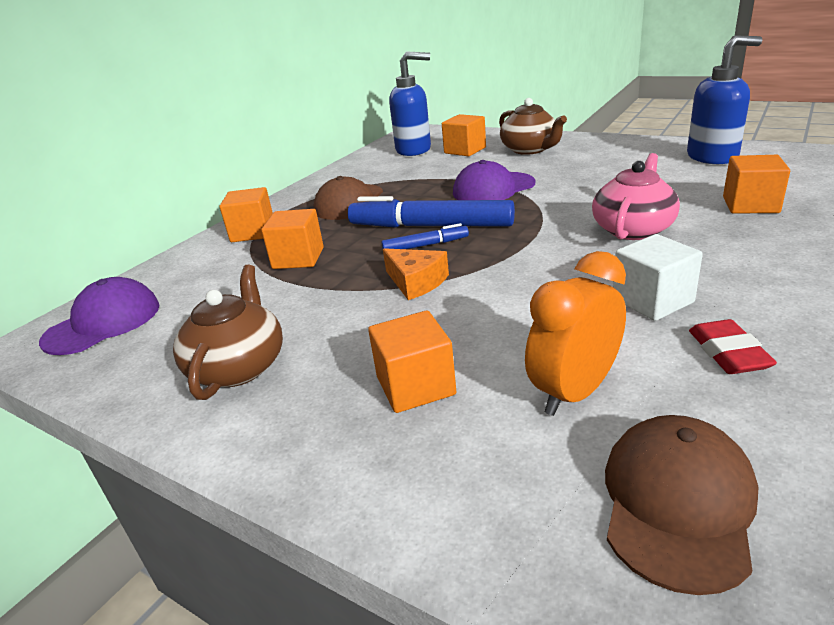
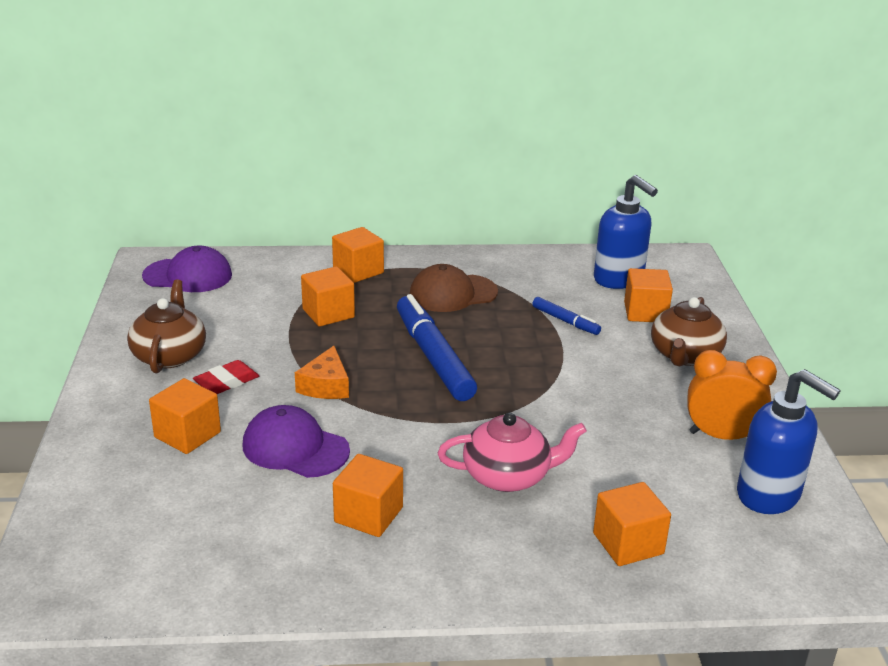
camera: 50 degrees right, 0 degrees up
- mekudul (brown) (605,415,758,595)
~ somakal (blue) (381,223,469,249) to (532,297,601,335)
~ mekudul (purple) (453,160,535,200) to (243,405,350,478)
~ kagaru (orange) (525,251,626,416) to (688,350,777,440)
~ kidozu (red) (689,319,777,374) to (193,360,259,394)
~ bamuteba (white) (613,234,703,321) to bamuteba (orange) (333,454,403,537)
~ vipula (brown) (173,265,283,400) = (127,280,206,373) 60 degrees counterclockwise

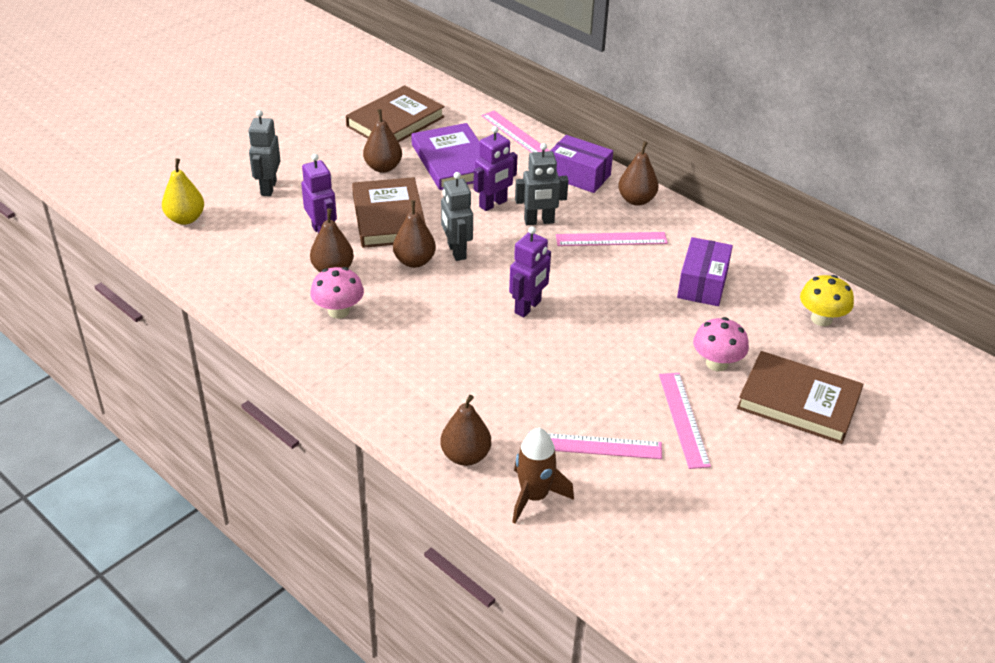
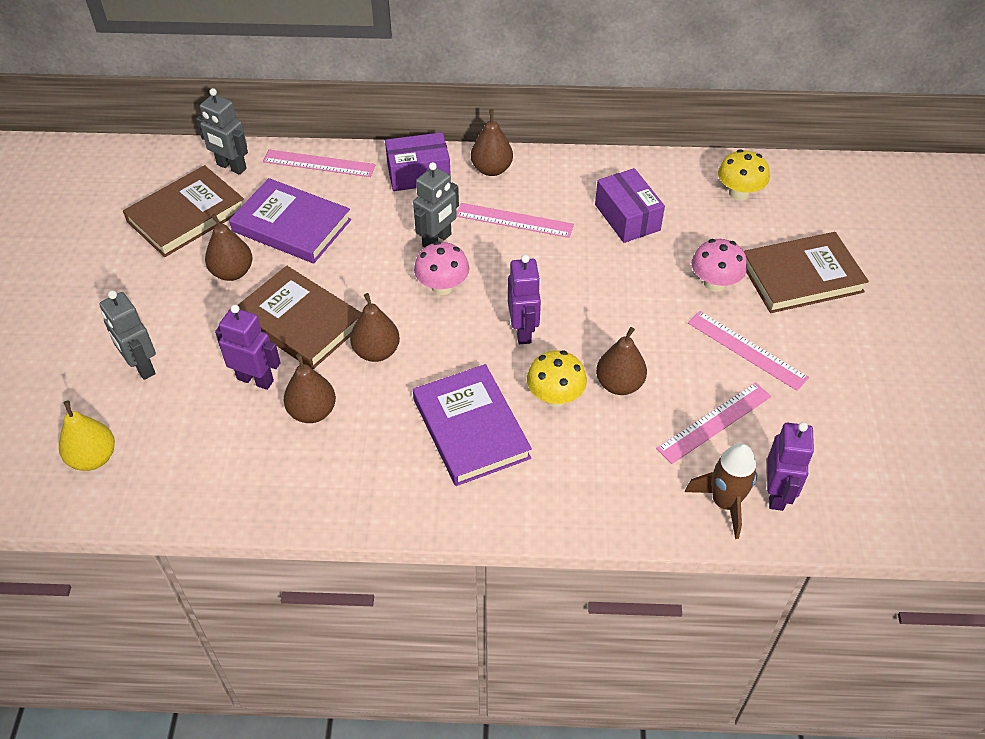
camera: 40 degrees left, 10 degrees up
+ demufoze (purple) (413,364,532,486)
+ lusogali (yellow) (527,350,587,407)
~ lusogali (pink) (310,267,364,319) to (414,241,469,295)
~ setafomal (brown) (440,395,491,466) to (596,327,647,395)
~ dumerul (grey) (441,172,473,261) to (196,88,248,175)
~ dumerul (purple) (473,126,518,211) to (767,422,814,511)
~ demufoze (brown) (346,85,445,142) = (123,165,244,257) 45 degrees clockwise
~ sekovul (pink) (556,232,668,246) = (456,203,574,238) 60 degrees clockwise

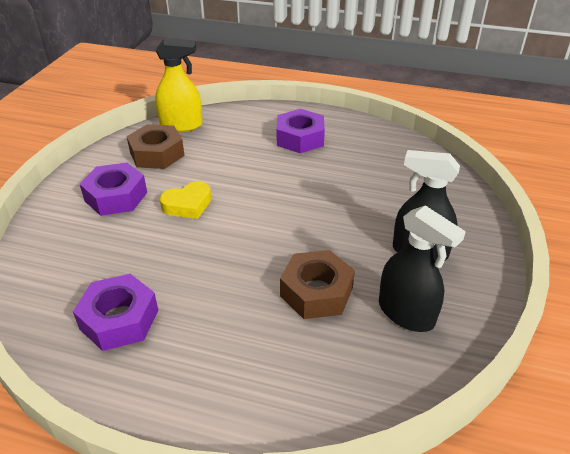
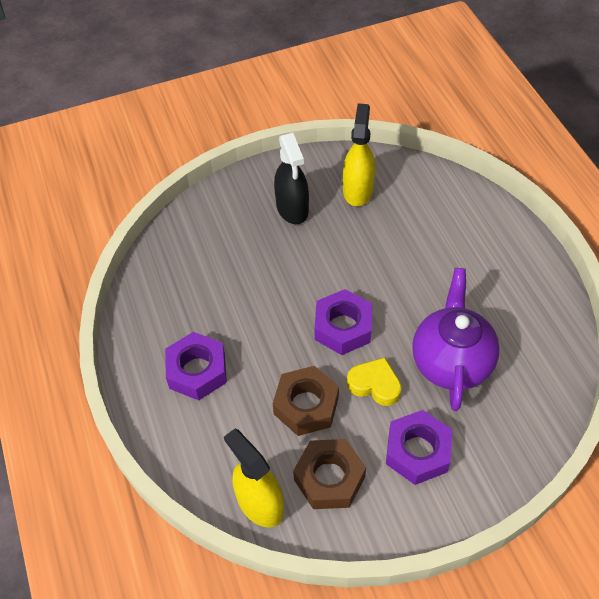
camera: 125 degrees left, 15 degrees up
+ vipula (purple) (412,268,500,411)
~ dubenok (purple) (73,274,158,351) to (314,289,372,355)
~ dubenok (brown) (280,250,355,319) to (273,366,339,436)
~ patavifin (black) (379,205,466,332) to patavifin (yellow) (343,103,375,206)

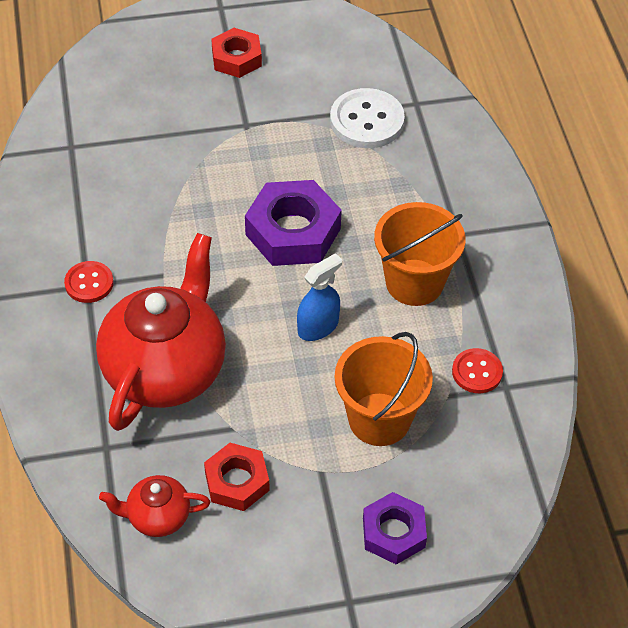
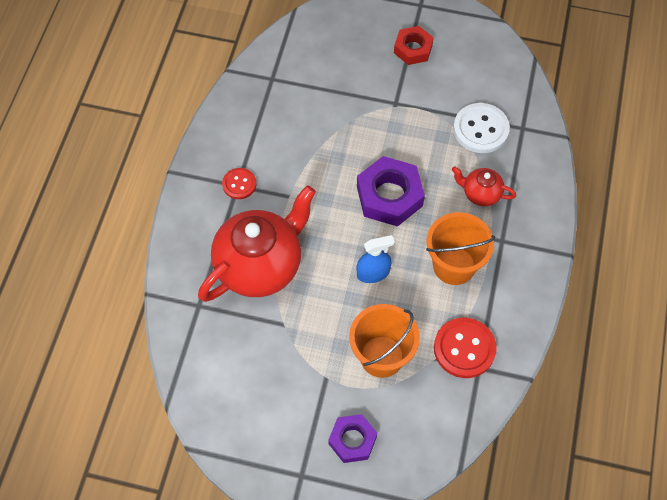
camera: 25 degrees right, 10 degrees up
- dubenok (red) (204,443,270,511)
~ vipula (red) (99,475,210,537) to (452,166,516,206)
~ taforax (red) (452,348,503,393) = (434,318,497,378) x1.68

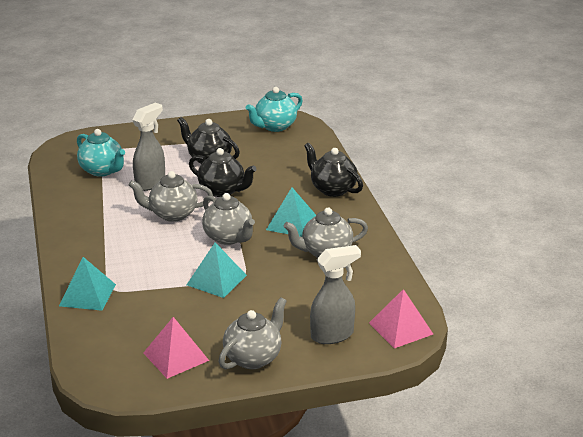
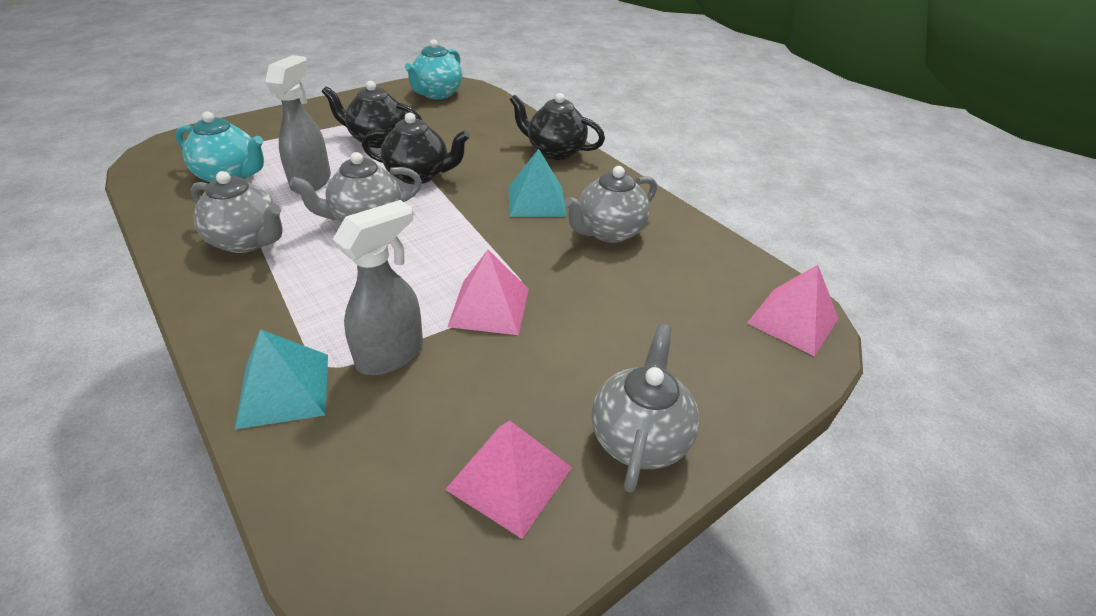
camera: 25 degrees left, 10 degrees up
~ vipula (grey) (202,193,255,245) to (191,171,283,253)
~ patavifin (grey) (310,245,361,344) to (333,200,423,375)
~ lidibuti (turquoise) (187,243,247,298) to lidibuti (pink) (448,250,529,335)

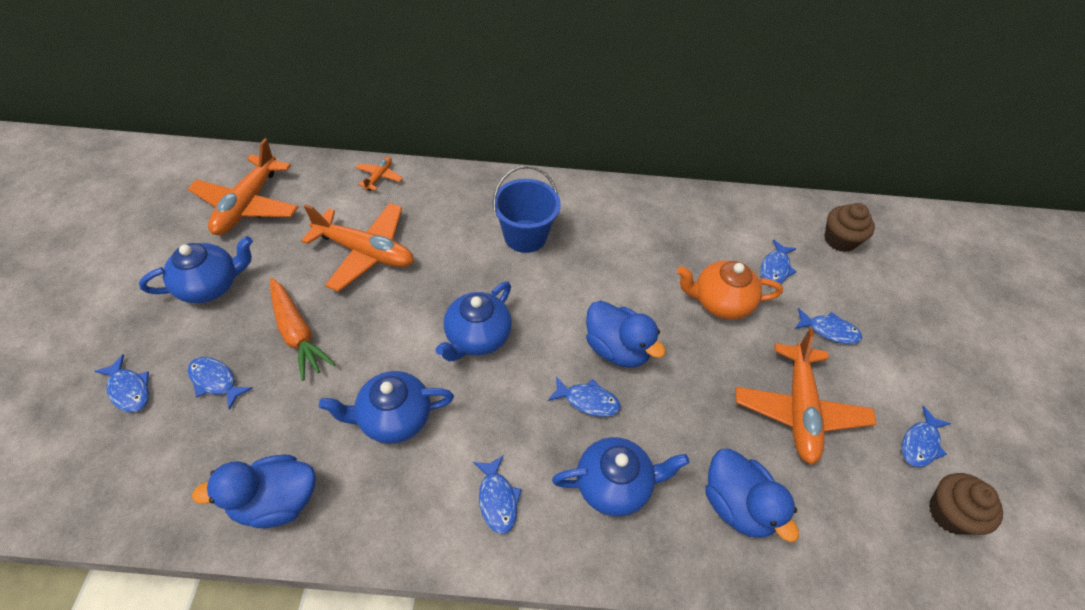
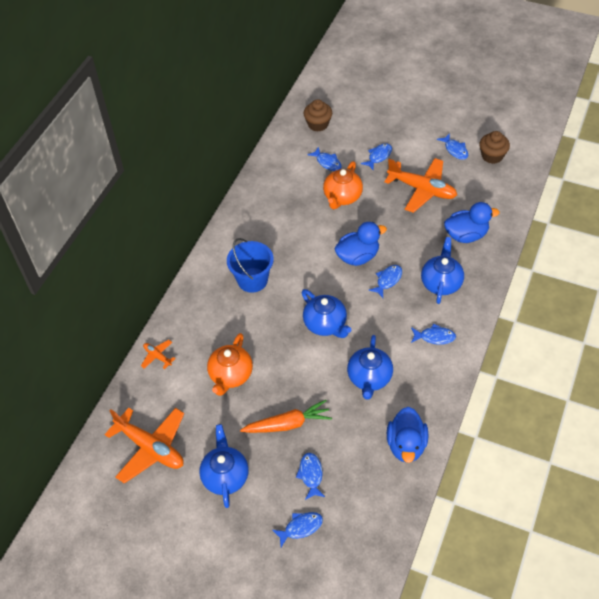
camera: 65 degrees left, 0 degrees up
~ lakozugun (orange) (301,203,414,292) to vipula (orange) (207,333,253,396)
~ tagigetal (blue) (188,357,253,410) = (296,453,325,500) 120 degrees clockwise

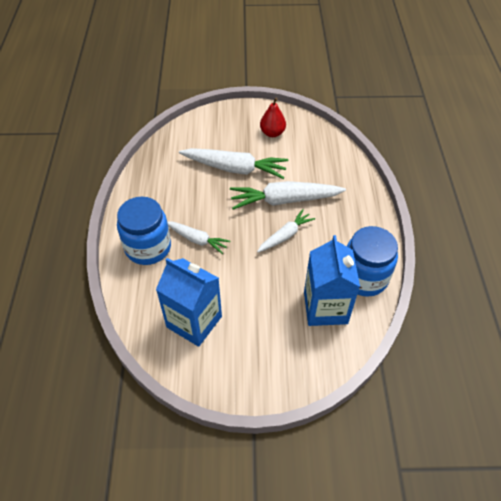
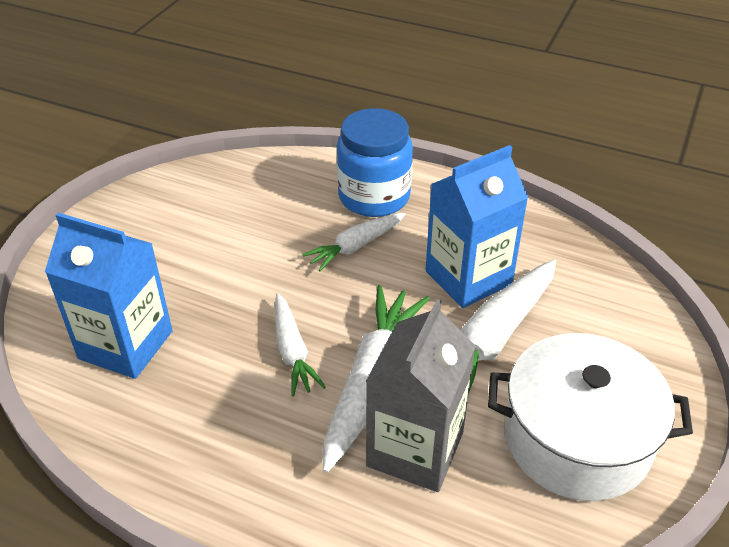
camera: 115 degrees right, 10 degrees down
- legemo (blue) (347,226,398,297)
+ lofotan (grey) (366,299,476,492)
~ lofotan (blue) (156,258,222,347) to (426,145,528,308)
~ setafomal (red) (260,98,286,137) to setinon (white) (488,333,693,501)

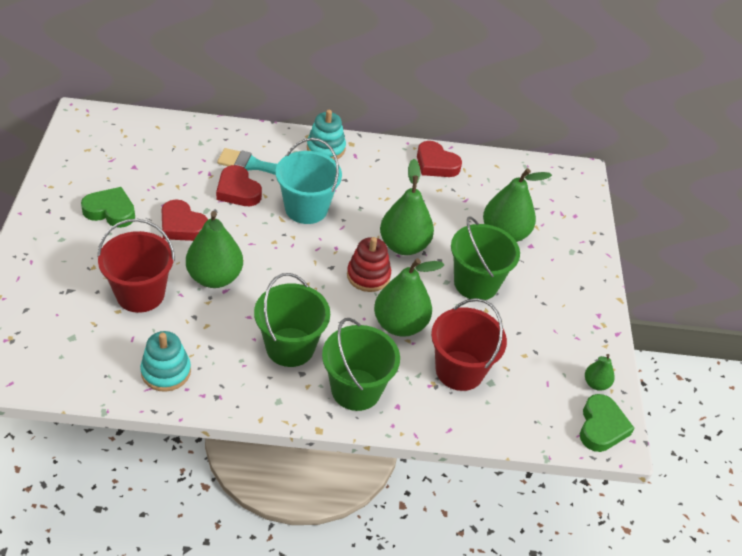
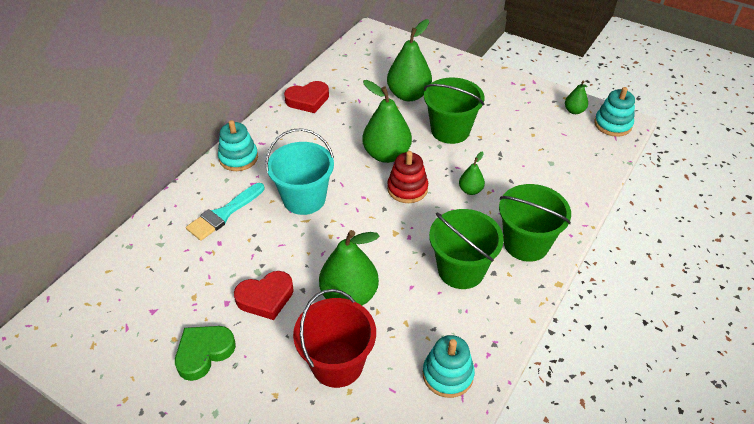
camera: 55 degrees left, 0 degrees up
- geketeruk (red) (216,165,262,206)
- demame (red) (431,298,507,391)
~ geketeruk (green) (580,394,635,452) to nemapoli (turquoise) (594,87,635,137)
~ setafomal (green) (374,258,444,337) = (459,152,485,195) x0.50

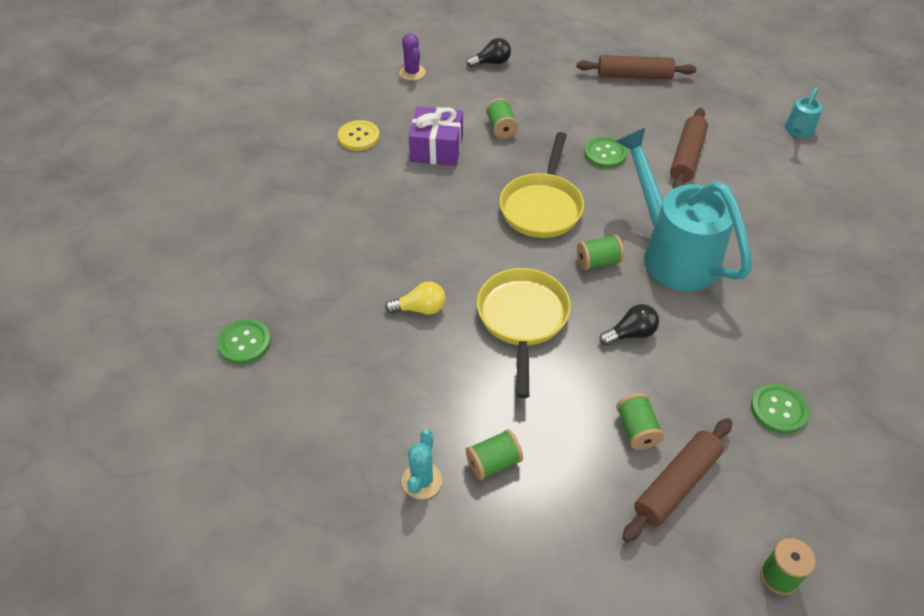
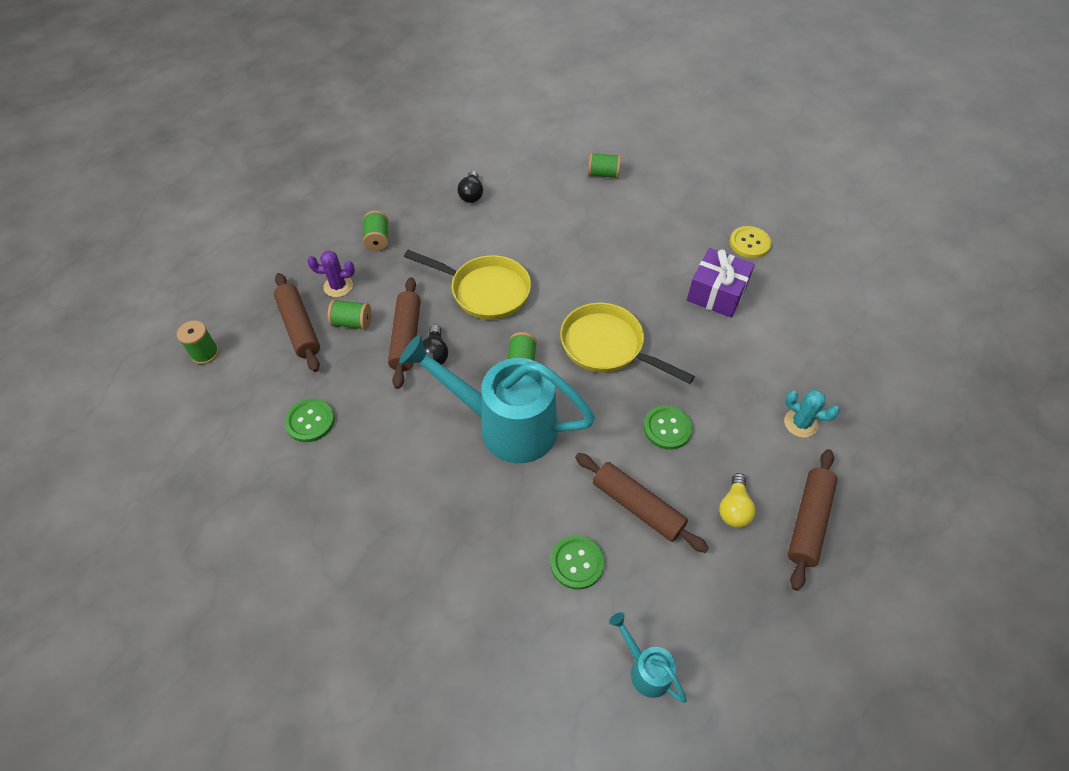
camera: 110 degrees right, 5 degrees up
+ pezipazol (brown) (388,277,421,389)
~ taforax (green) (218,319,271,364) to (550,535,605,590)
~ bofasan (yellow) (385,281,446,315) to (719,473,755,528)
~ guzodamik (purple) (399,34,426,81) to (307,251,355,297)
~ guzodamik (turquoise) (402,429,442,499) to (784,390,840,438)
~ bofasan (black) (466,38,511,68) to (457,171,483,203)
~ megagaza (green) (486,98,518,139) to (588,152,621,179)
~ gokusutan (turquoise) (616,127,752,291) = (399,335,595,463) 150 degrees counterclockwise

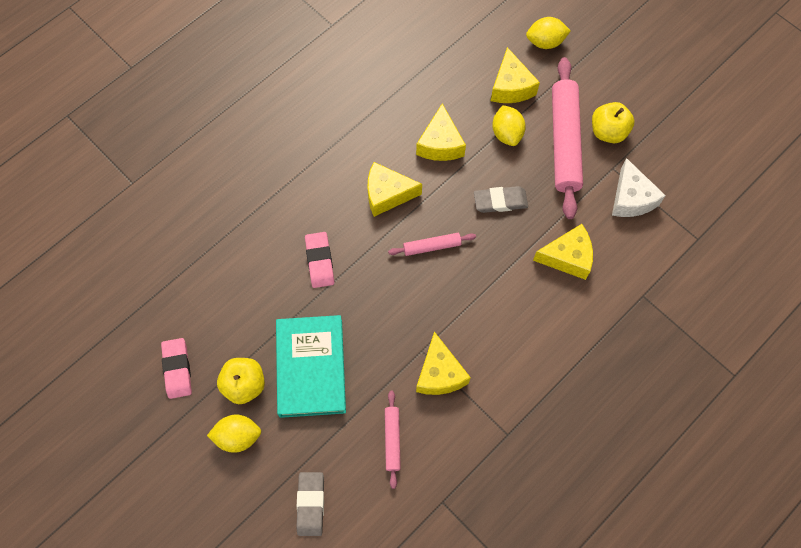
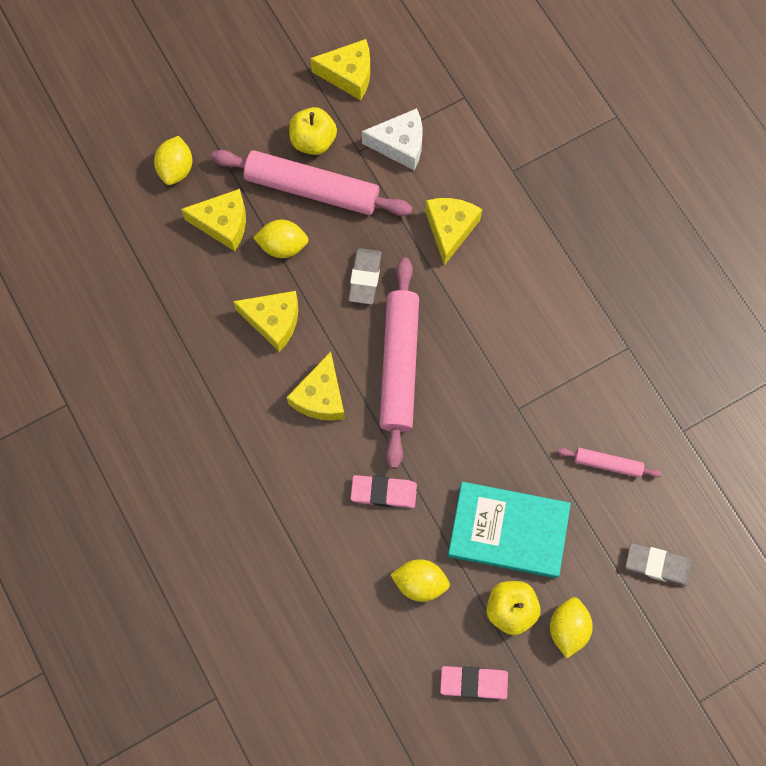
camera: 75 degrees left, 5 degrees up
+ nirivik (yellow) (390,559,450,602)
~ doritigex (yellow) (416,332,471,395) to (310,39,370,100)
~ pezipazol (pink) (388,233,476,256) = (379,257,419,469) x2.11

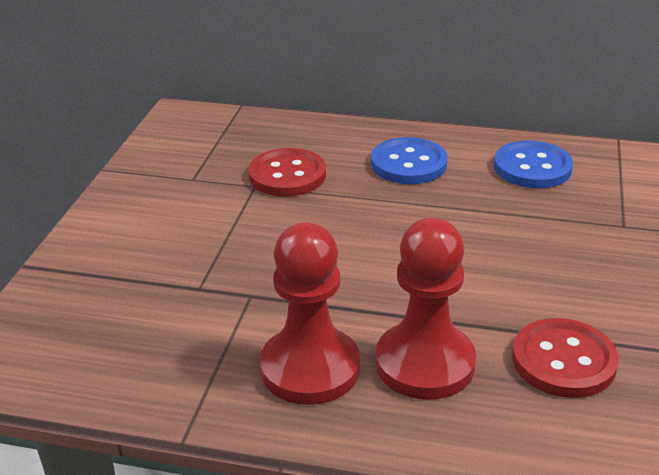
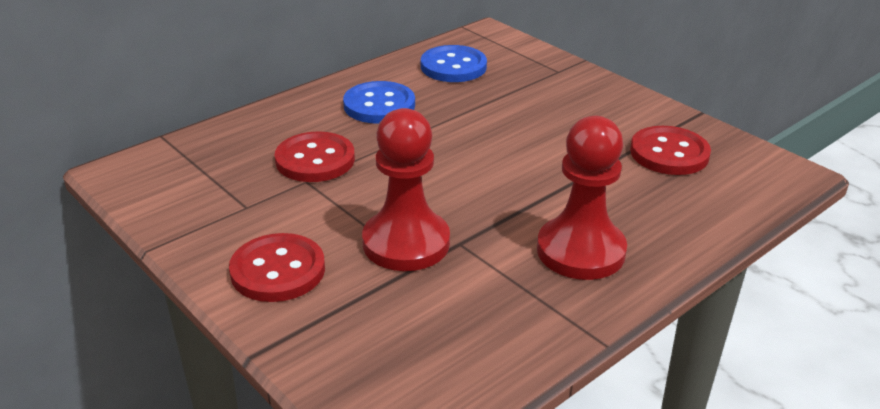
camera: 55 degrees left, 0 degrees up
+ taforax (red) (229,233,325,302)
~ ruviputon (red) (376,218,476,400) to (362,108,450,271)

